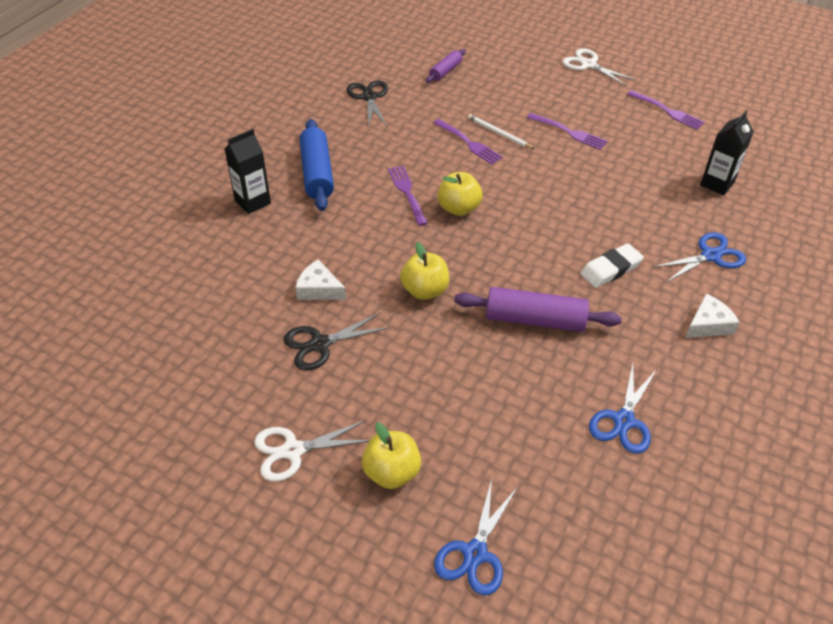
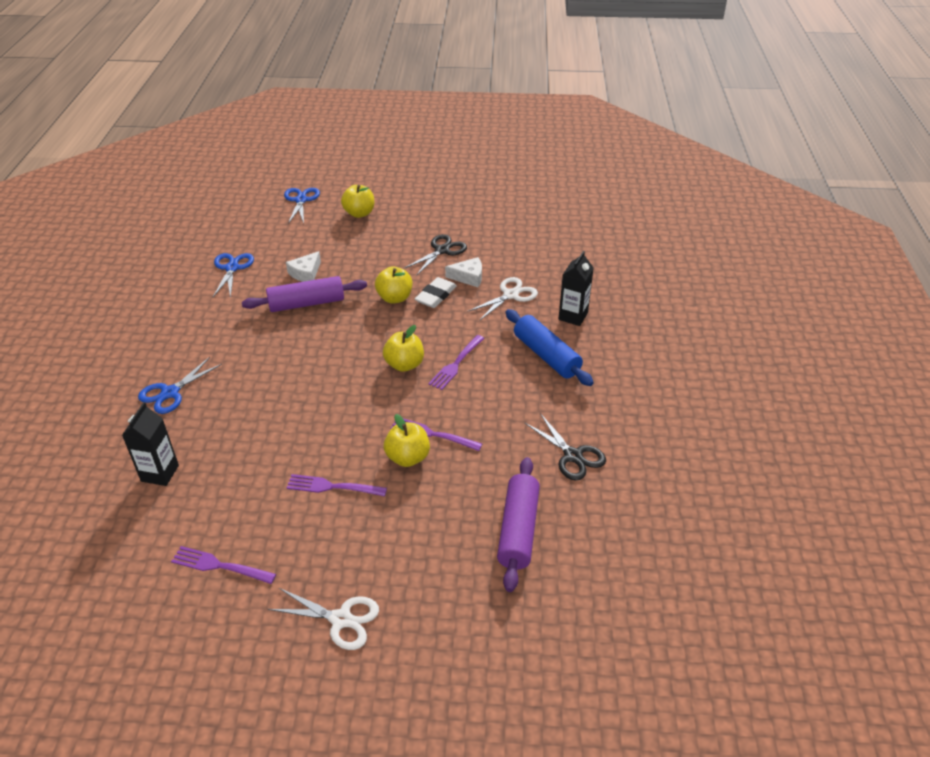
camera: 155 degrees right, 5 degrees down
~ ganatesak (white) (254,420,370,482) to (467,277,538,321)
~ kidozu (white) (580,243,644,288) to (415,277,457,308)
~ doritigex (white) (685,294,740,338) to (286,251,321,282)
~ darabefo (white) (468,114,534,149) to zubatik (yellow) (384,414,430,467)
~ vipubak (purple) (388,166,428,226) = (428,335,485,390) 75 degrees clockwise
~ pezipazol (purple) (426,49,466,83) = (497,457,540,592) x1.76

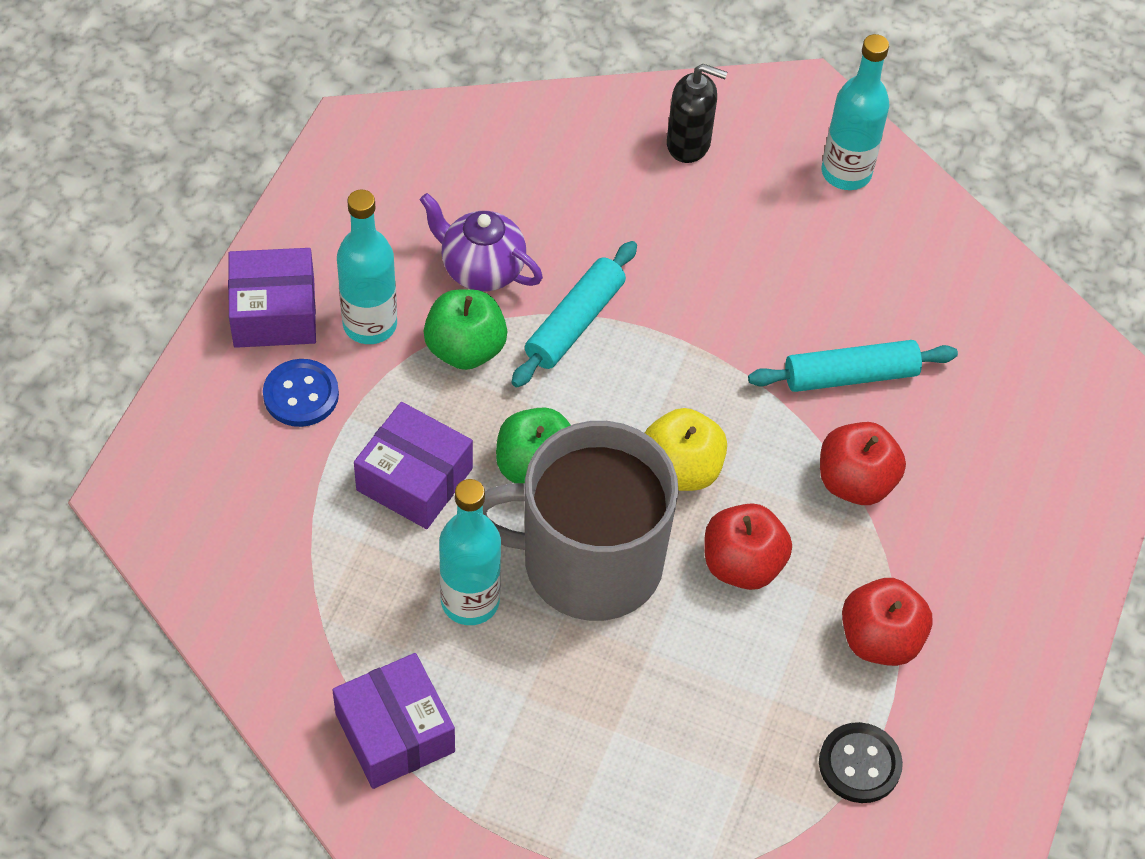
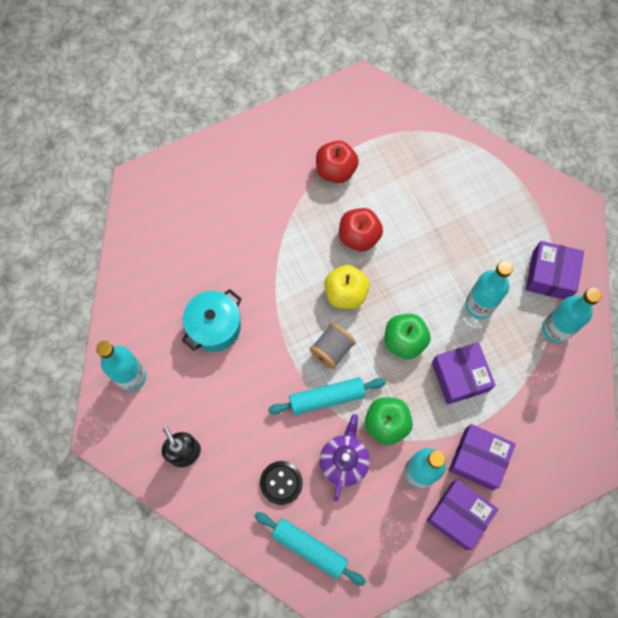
camera: 135 degrees left, 15 degrees up
- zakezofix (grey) (483,421,679,621)
- zubatik (red) (820,422,906,505)
+ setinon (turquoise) (181,289,242,352)
+ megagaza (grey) (310,323,356,369)
+ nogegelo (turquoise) (542,287,602,343)
~ pezipazol (turquoise) (748,340,958,392) to (255,512,366,586)
~ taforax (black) (819,722,903,803) to (260,461,303,505)
~ taforax (blue) (263,359,339,427) to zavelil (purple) (449,424,516,490)
~ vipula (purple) (420,193,543,292) = (319,414,370,501) 150 degrees counterclockwise

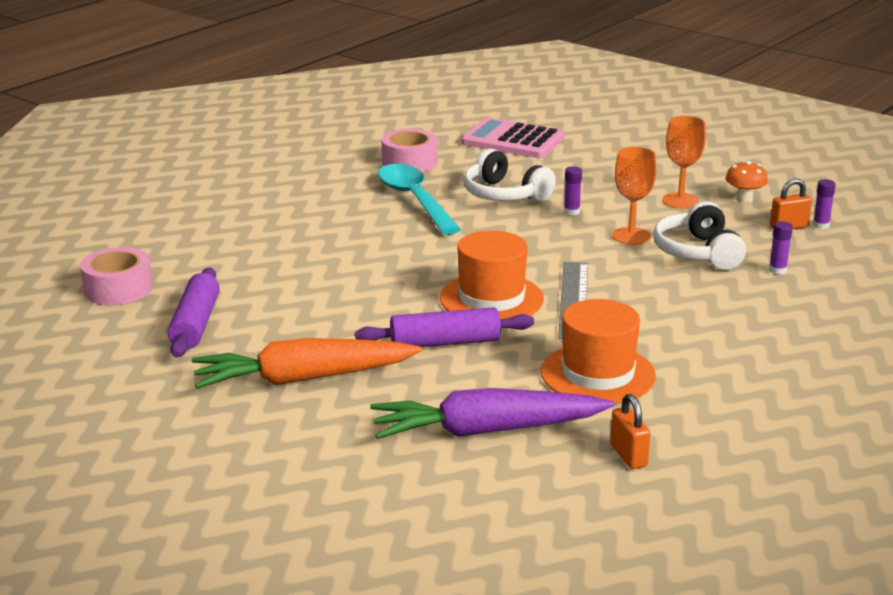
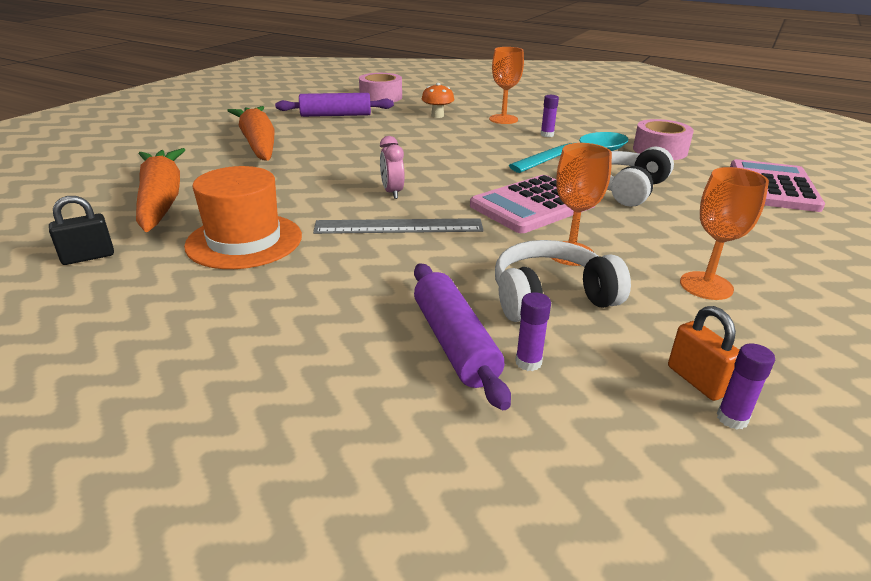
camera: 80 degrees right, 5 degrees up
+ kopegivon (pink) (470,175,595,233)
+ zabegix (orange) (489,47,524,124)
~ pezipazol (purple) (355,307,534,347) to (414,263,511,410)
~ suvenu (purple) (564,166,582,215) to (540,95,559,137)
~ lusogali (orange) (725,161,768,203) to (422,83,454,118)
~ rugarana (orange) (440,231,544,319) to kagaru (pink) (380,136,405,199)
~ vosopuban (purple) (370,388,614,439) to vosopuban (orange) (136,148,185,232)
~ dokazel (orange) (610,394,651,469) to dokazel (black) (49,196,114,265)

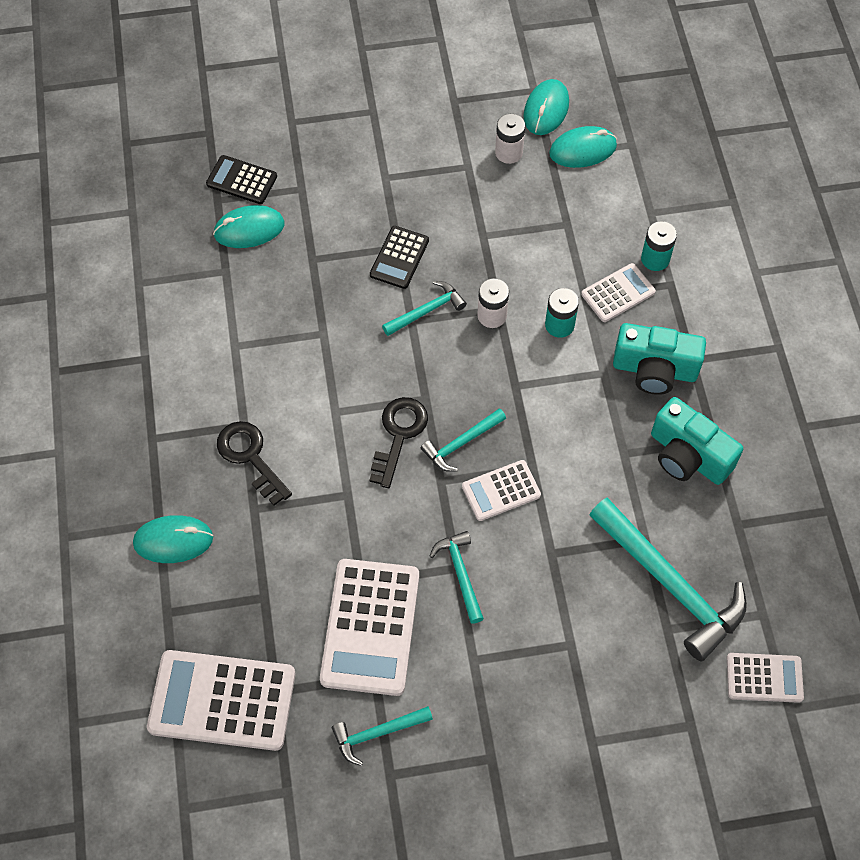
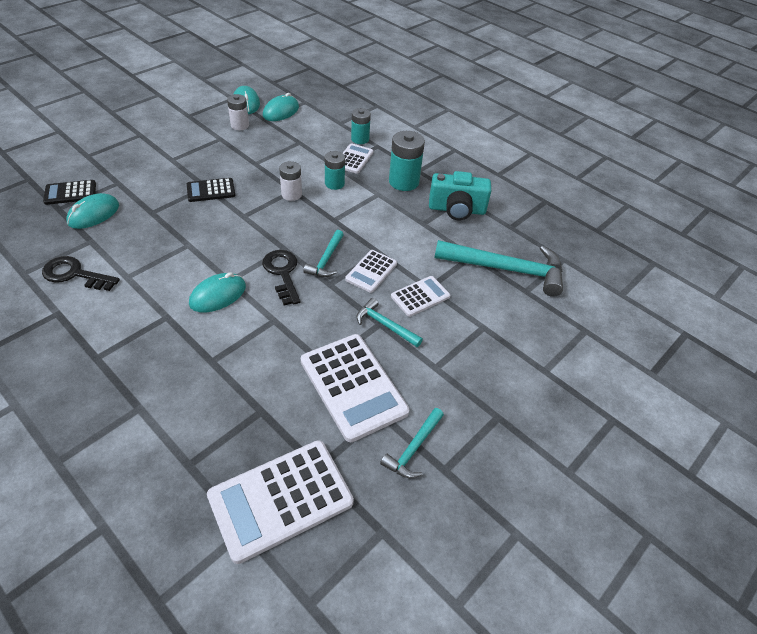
camera: 40 degrees left, 15 degrees down
- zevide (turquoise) (382,281,467,336)
~ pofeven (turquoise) (133,515,213,563) to (189,272,246,312)
~ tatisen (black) (217,421,292,506) to (42,256,120,291)
~ kopegivon (white) (727,653,804,703) to (391,276,450,317)
~ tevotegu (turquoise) (613,323,706,395) to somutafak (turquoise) (389,131,425,191)
~ kopegivon (black) (370,226,429,289) = (187,178,235,202) 90 degrees clockwise

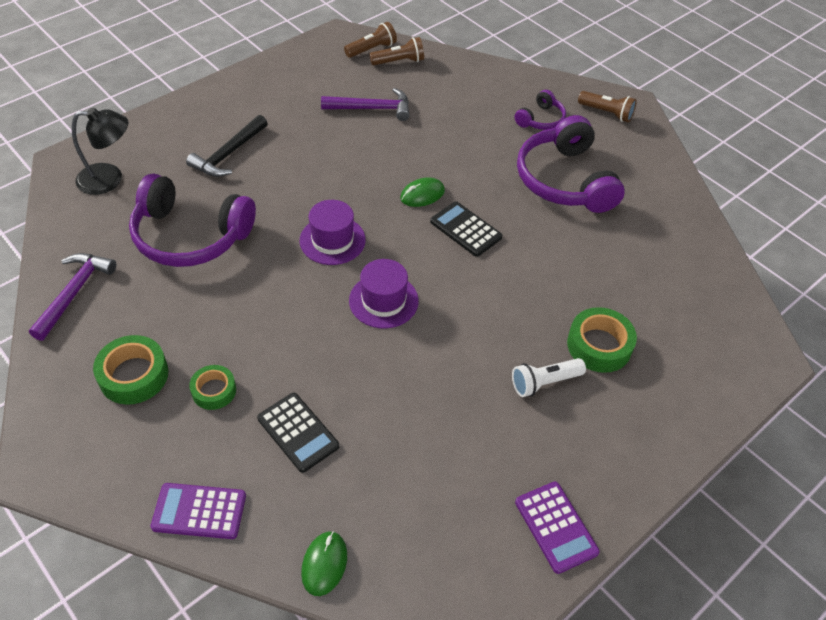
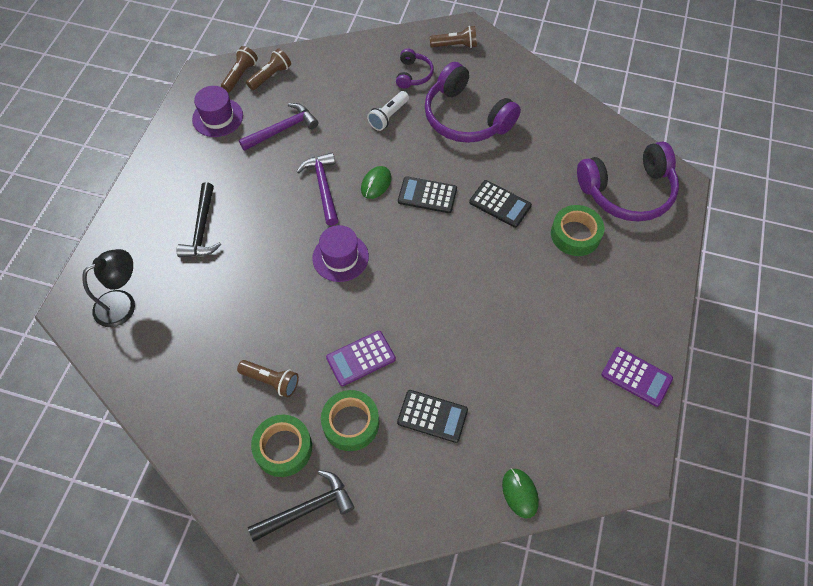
camera: 30 degrees left, 10 degrees up
+ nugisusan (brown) (237,360,299,397)
+ zevide (black) (248,470,355,542)
+ kopegivon (black) (469,180,532,228)
~ zevide (purple) (29,253,116,341) to (297,152,338,226)
~ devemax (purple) (129,174,256,267) to (577,141,679,221)
~ kopegivon (purple) (150,483,246,539) to (326,331,396,386)
~ rugarana (purple) (349,259,419,328) to (192,86,243,137)
~ nugisusan (white) (512,358,586,397) to (367,91,409,131)
~ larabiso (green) (189,365,236,410) = (321,390,379,451) x1.56

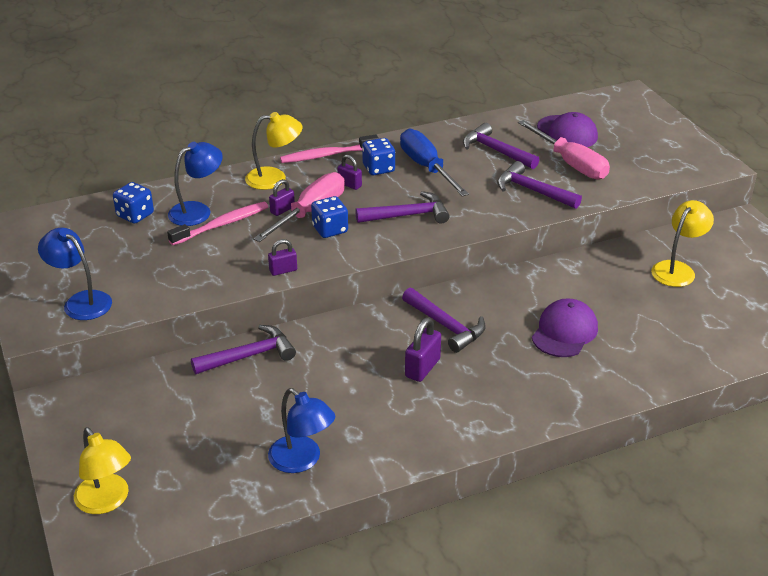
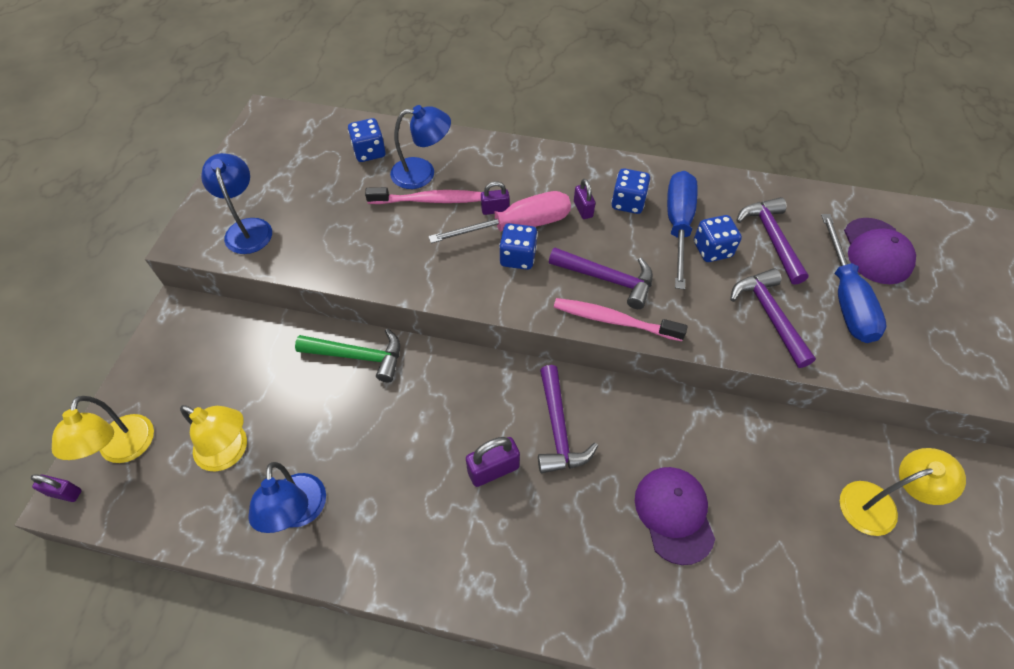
camera: 35 degrees right, 20 degrees up
+ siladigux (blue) (694,215,742,262)
~ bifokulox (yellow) (245,112,303,190) to (180,405,247,472)
~ dokazel (purple) (268,239,297,276) to (31,474,82,502)
~ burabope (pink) (280,134,379,163) to (554,298,687,341)
~ zevide (purple) (191,325,296,374) to zevide (green) (295,328,400,383)
~ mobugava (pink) (518,120,610,180) to mobugava (blue) (821,214,886,343)
~ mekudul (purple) (532,298,598,357) = (635,467,715,565) 75 degrees counterclockwise

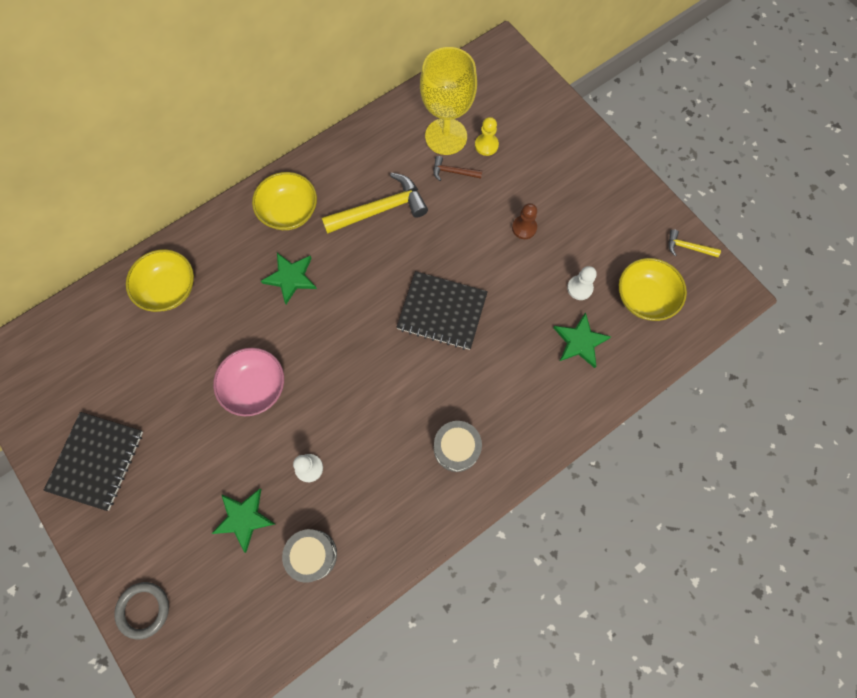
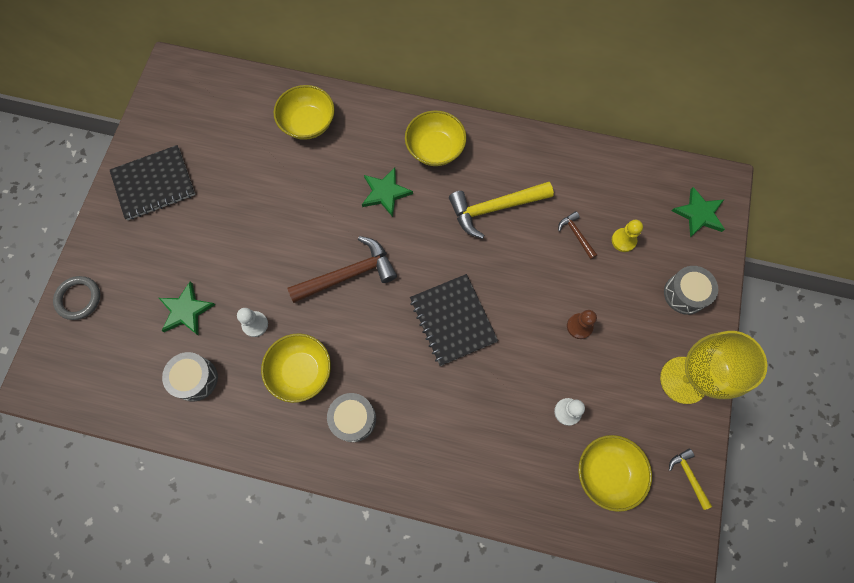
camera: 50 degrees right, 0 degrees up
- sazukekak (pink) (213,348,284,416)
+ sazukekak (yellow) (261,333,331,403)
+ zevide (brown) (288,236,397,303)
+ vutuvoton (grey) (664,266,718,315)
~ zabegix (yellow) (420,47,477,155) to (660,331,767,404)
~ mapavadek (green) (554,312,611,368) to (671,187,725,237)
~ zevide (yellow) (322,173,428,234) = (449,182,554,239) 135 degrees clockwise

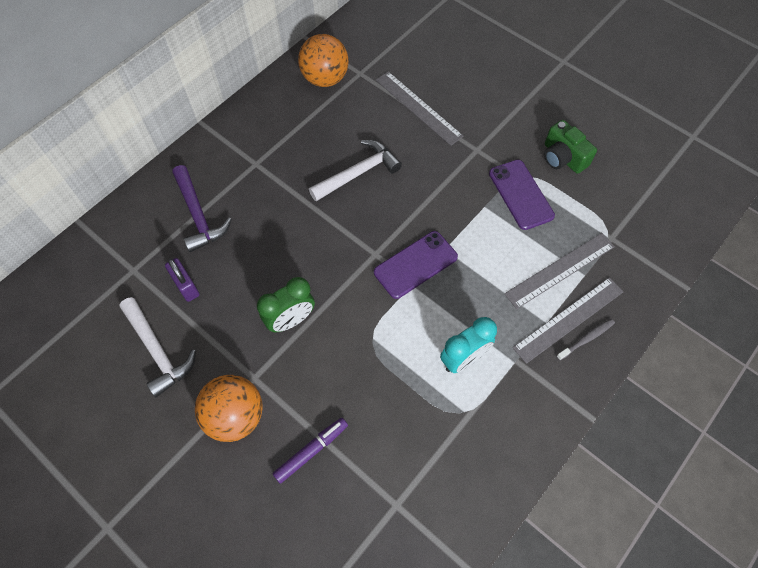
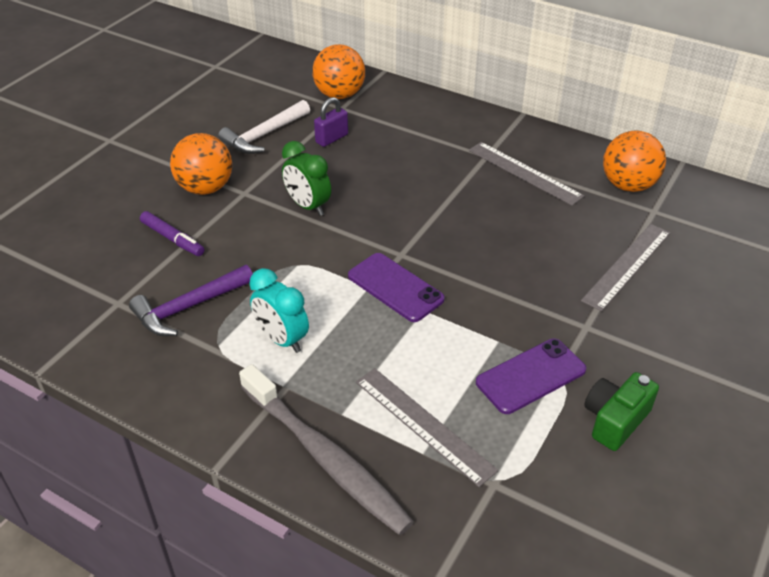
camera: 80 degrees right, 20 degrees down
- zevide (white) (309,140,402,201)
+ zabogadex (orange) (312,44,365,99)
~ zevide (purple) (172,165,232,252) to (129,265,253,336)
~ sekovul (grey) (513,277,624,364) to (469,142,584,206)
~ burabope (grey) (556,319,615,360) = (239,364,414,535) x2.49

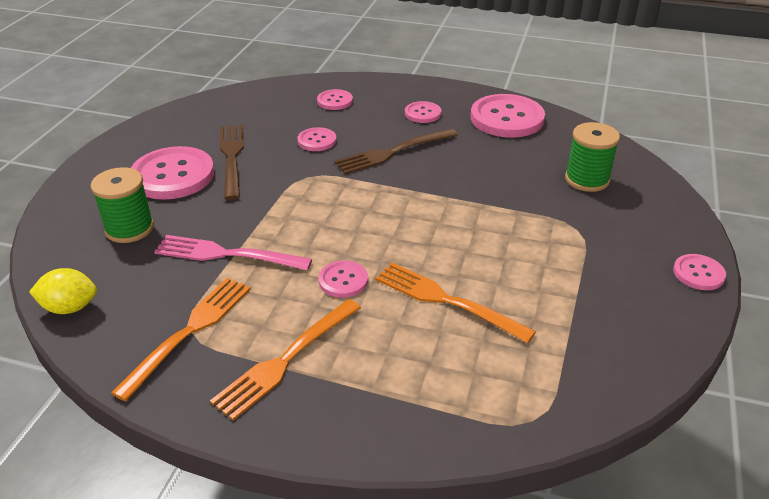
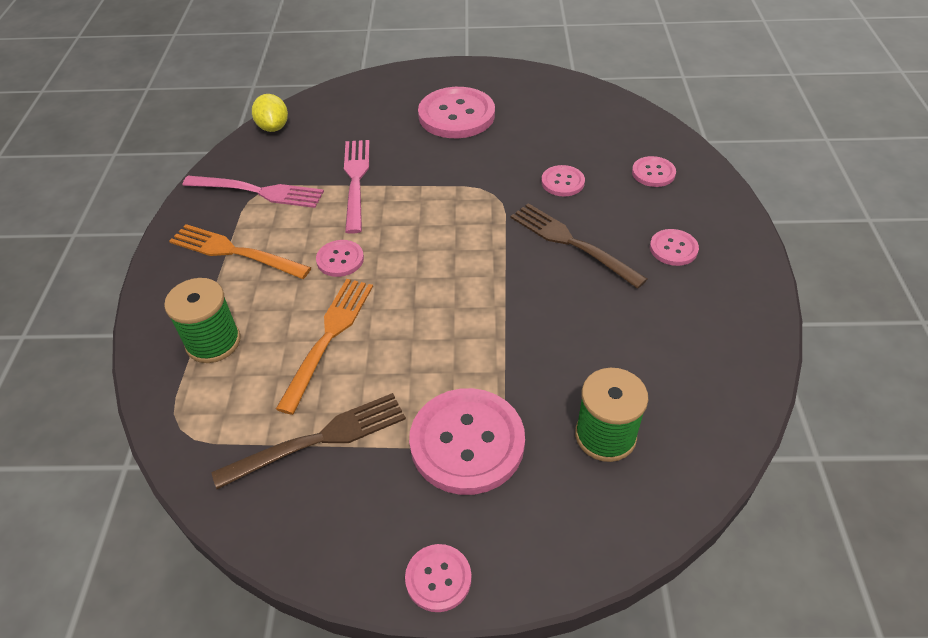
camera: 75 degrees right, 10 degrees up
~ megagaza (green) (91,167,154,243) to (164,278,241,363)
~ vipubak (brown) (220,125,244,200) to (211,393,406,489)
~ taforax (pink) (471,94,545,138) to (409,388,525,495)
~ vipubak (orange) (111,278,251,401) to vipubak (pink) (182,176,324,208)

